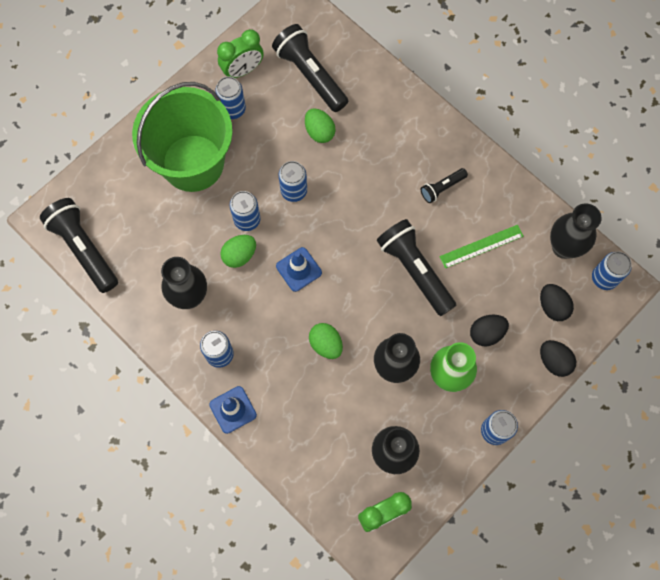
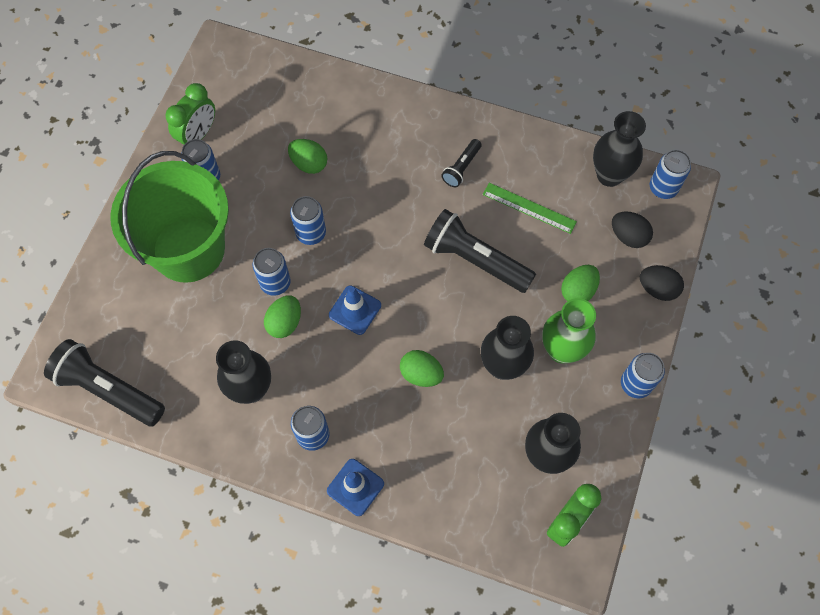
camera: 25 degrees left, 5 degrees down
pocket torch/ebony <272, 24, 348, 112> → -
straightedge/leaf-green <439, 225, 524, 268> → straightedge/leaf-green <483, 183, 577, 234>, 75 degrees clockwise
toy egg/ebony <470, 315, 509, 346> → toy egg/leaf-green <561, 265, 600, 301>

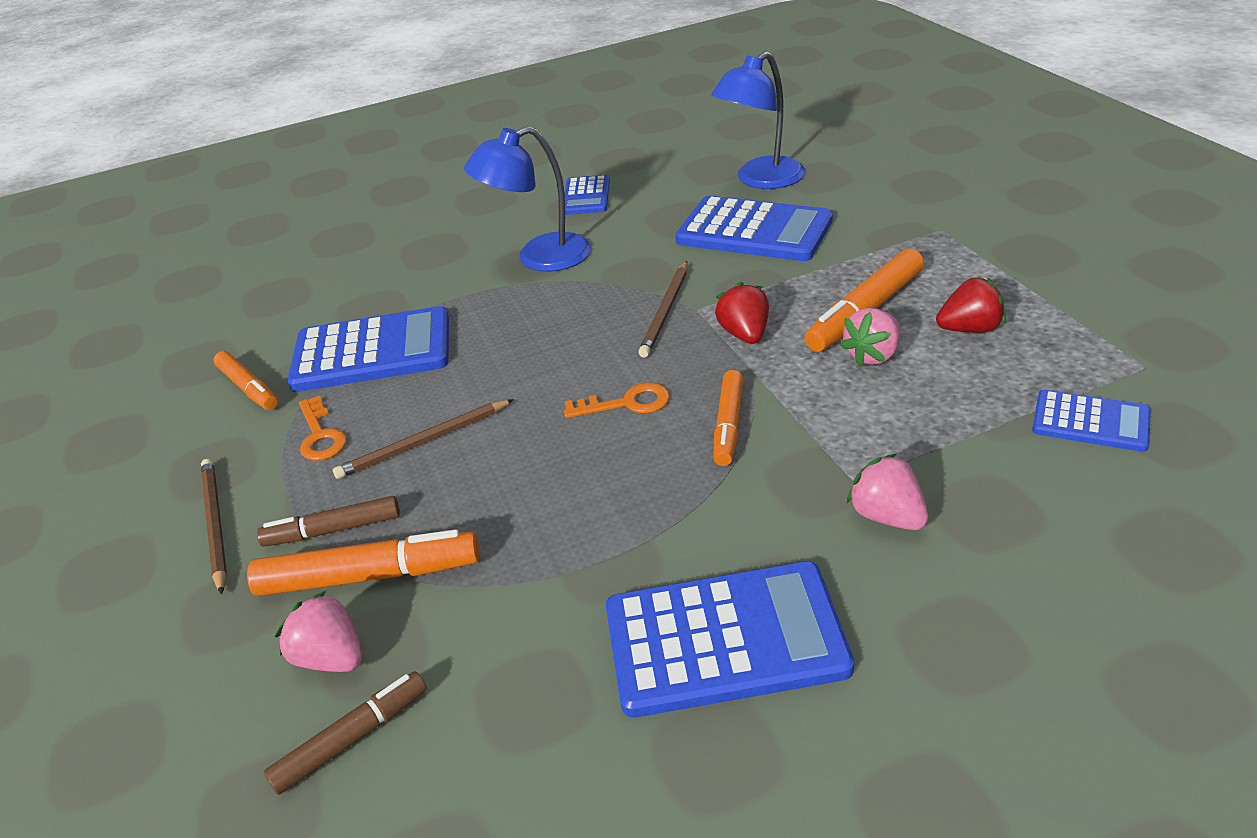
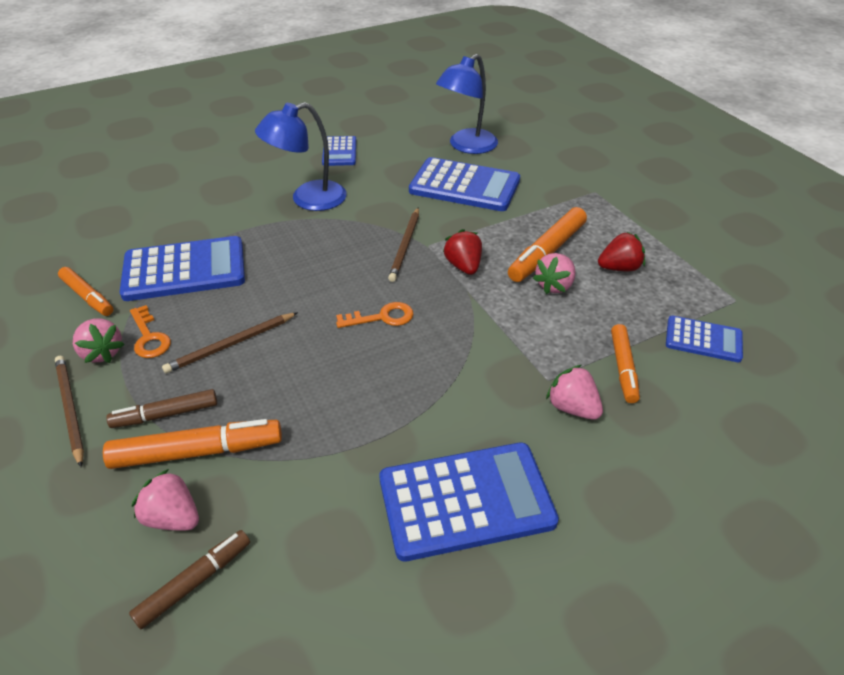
camera: 10 degrees left, 5 degrees up
felt pen/orange <714, 370, 743, 466> → felt pen/orange <611, 324, 640, 403>, moved
- → strawberry/rose-pink <73, 319, 125, 363>

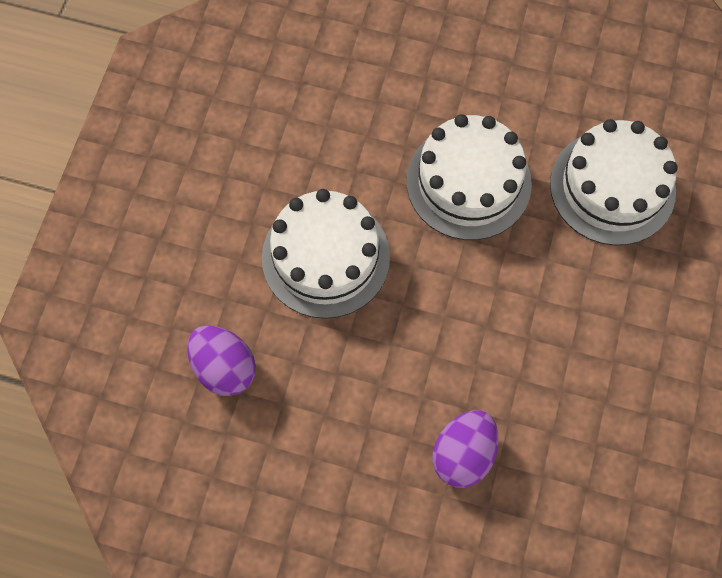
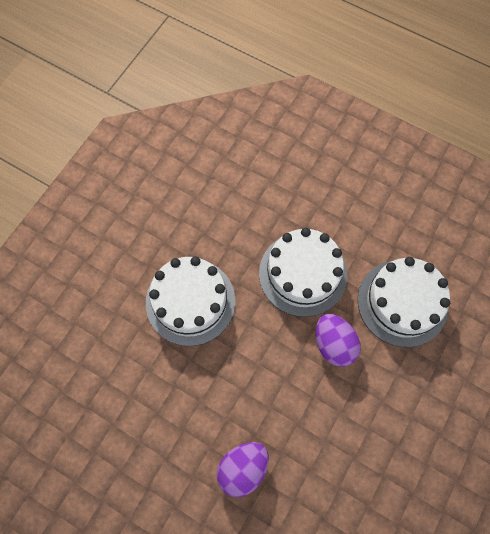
camera: 15 degrees right, 0 degrees up
toy egg/royal purple <187, 325, 256, 396> → toy egg/royal purple <316, 314, 361, 367>, moved

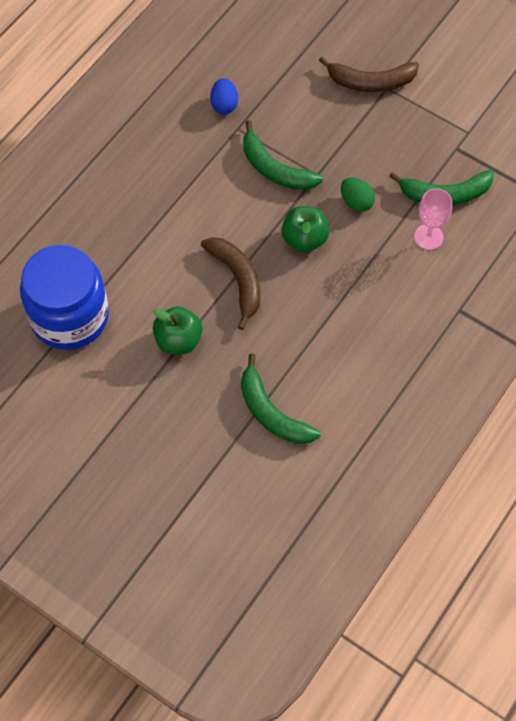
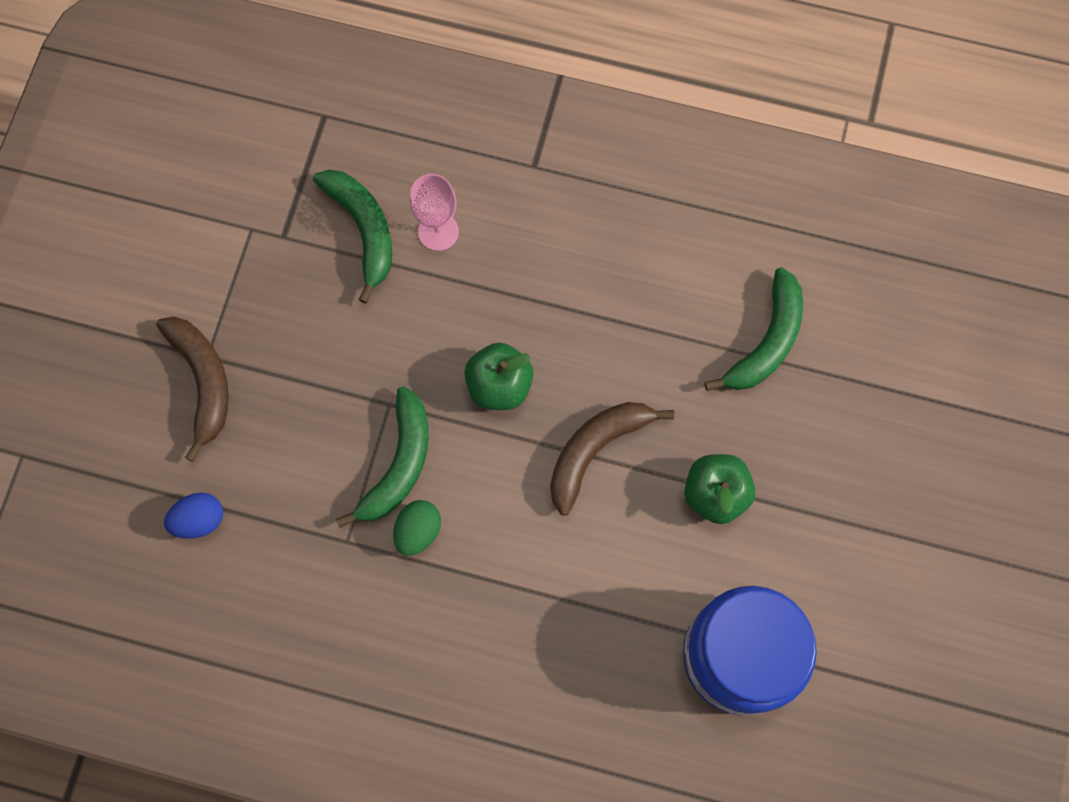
camera: 110 degrees left, 10 degrees up
toy egg/blue <210, 78, 238, 114> → toy egg/blue <164, 493, 223, 539>, moved
toy egg/leaf-green <341, 178, 375, 212> → toy egg/leaf-green <393, 500, 441, 556>, moved

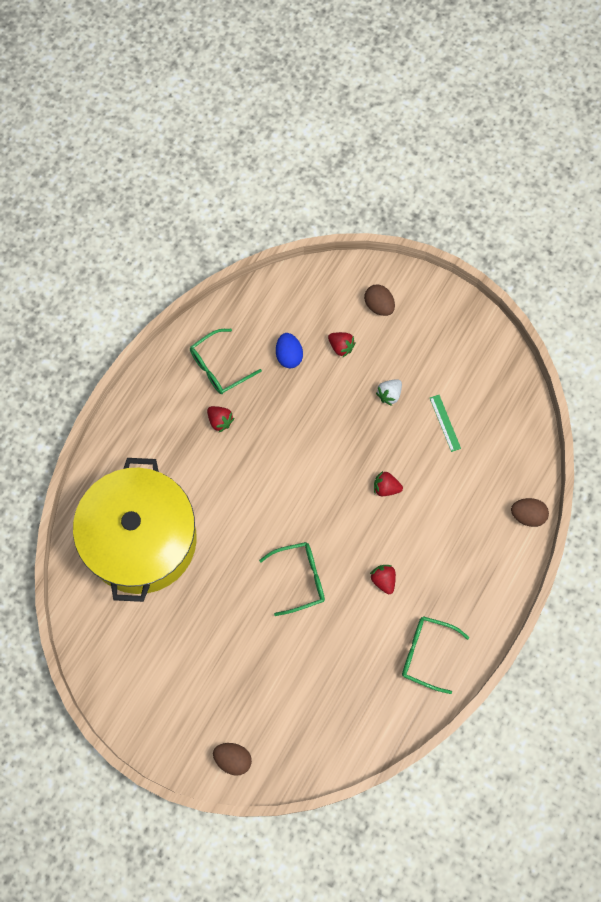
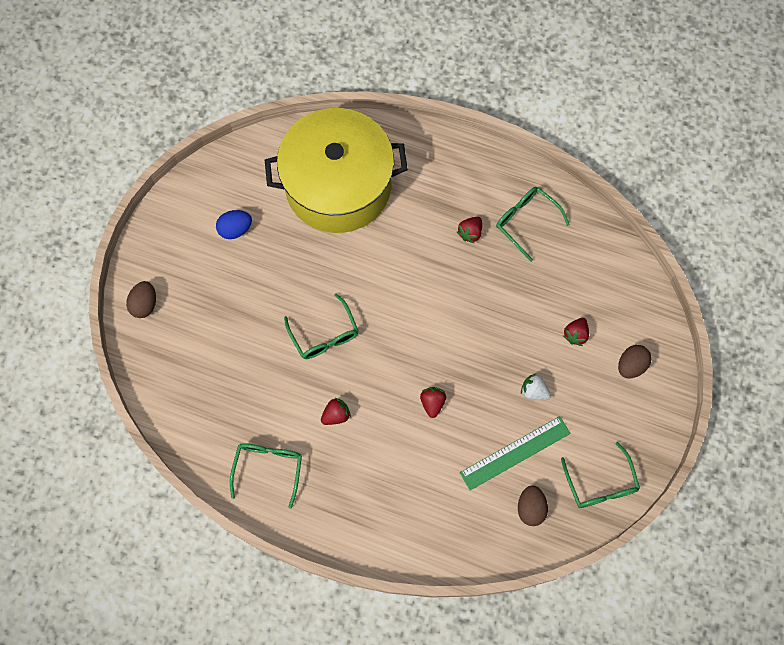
camera: 80 degrees right, 0 degrees up
toy egg/blue <276, 333, 303, 368> → toy egg/blue <216, 210, 252, 239>, moved
straightedge/leaf-green <430, 395, 461, 452> → straightedge/leaf-green <460, 416, 571, 490>, x1.82
toy egg/dark brown <511, 498, 549, 527> → toy egg/dark brown <518, 485, 548, 526>, moved
- → spectacles/leaf-green <561, 442, 640, 508>

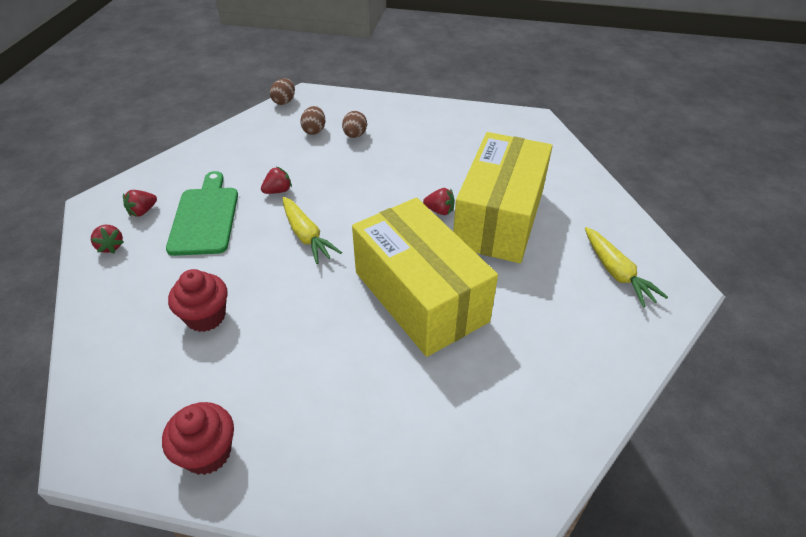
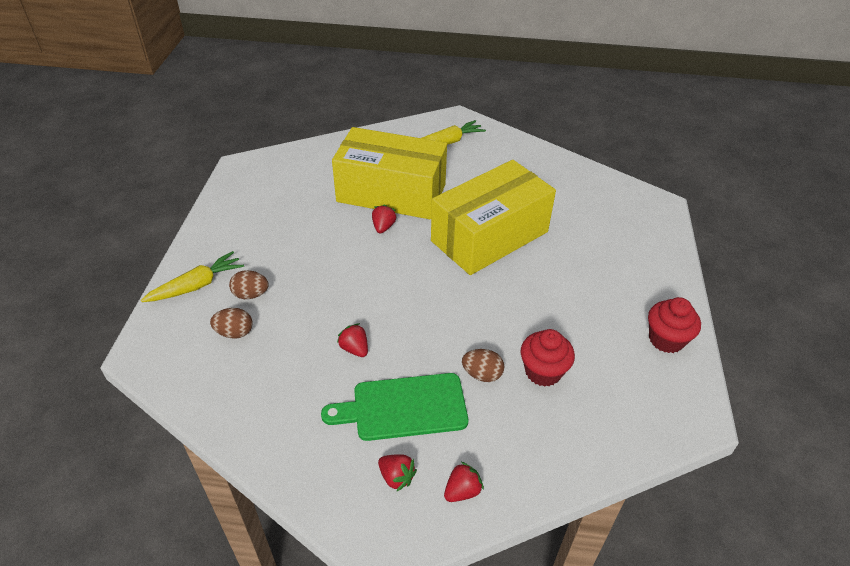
camera: 95 degrees left, 0 degrees up
toy egg/dark brown <270, 78, 295, 105> → toy egg/dark brown <462, 349, 504, 382>, moved
carrot/bright yellow <283, 197, 342, 264> → carrot/bright yellow <141, 251, 244, 302>, moved

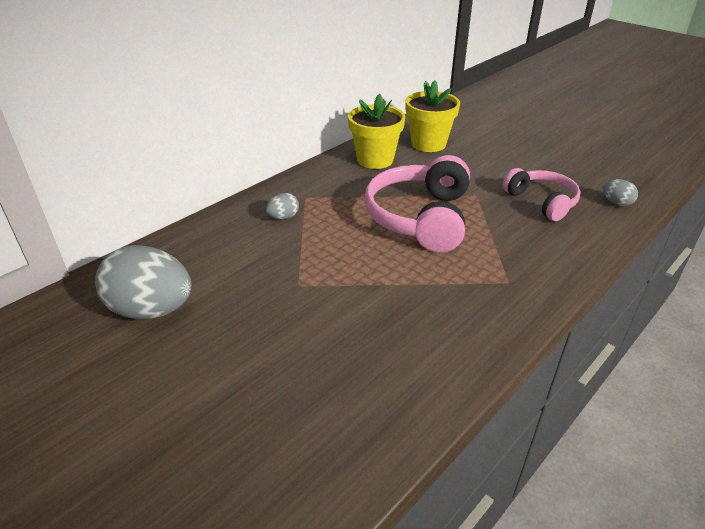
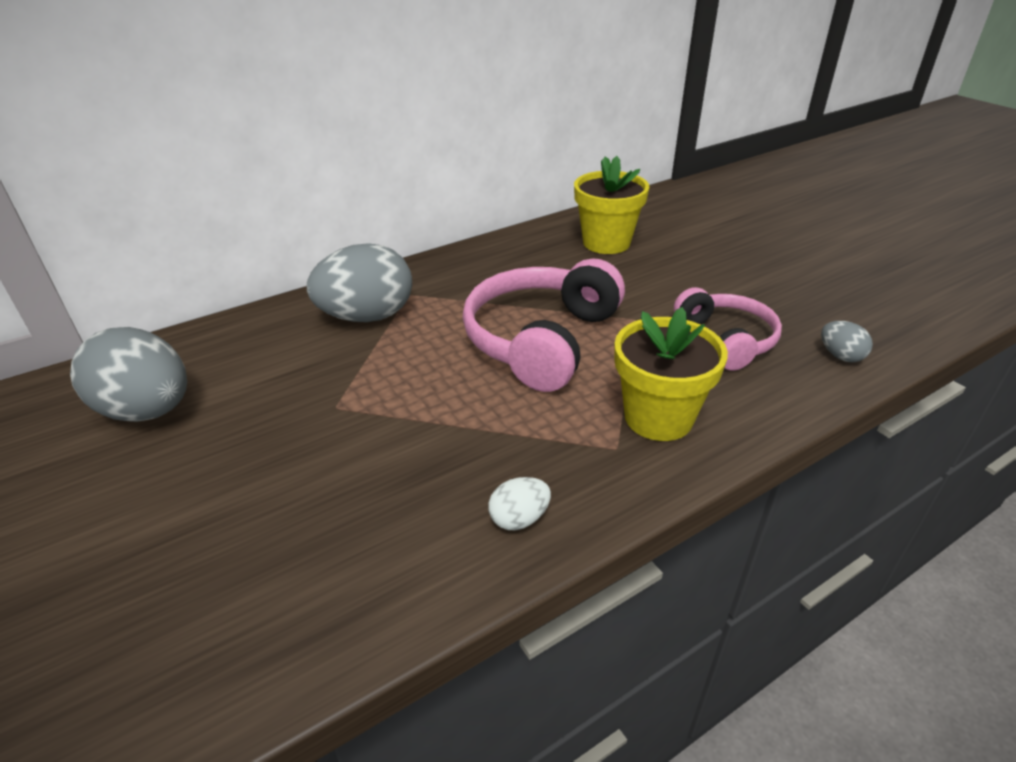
camera: 15 degrees right, 0 degrees up
toy egg/gray <266, 193, 299, 220> → toy egg/gray <307, 243, 412, 322>, x2.23
potted plant/bright yellow <348, 94, 405, 169> → potted plant/bright yellow <614, 307, 728, 441>, moved
- → toy egg/pure white <489, 477, 551, 530>

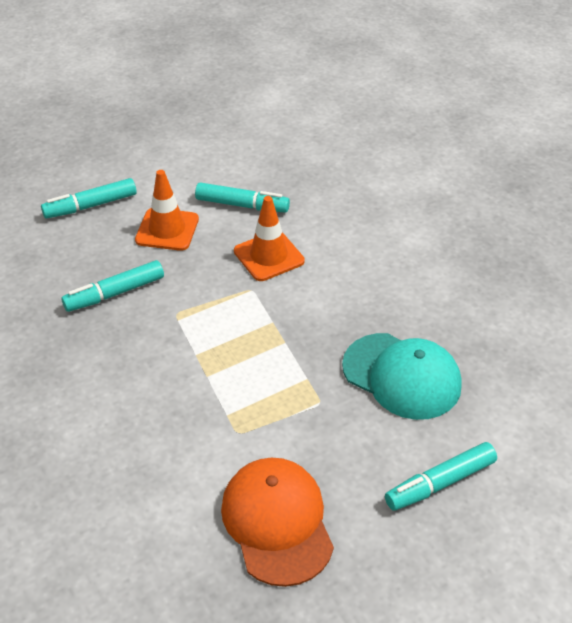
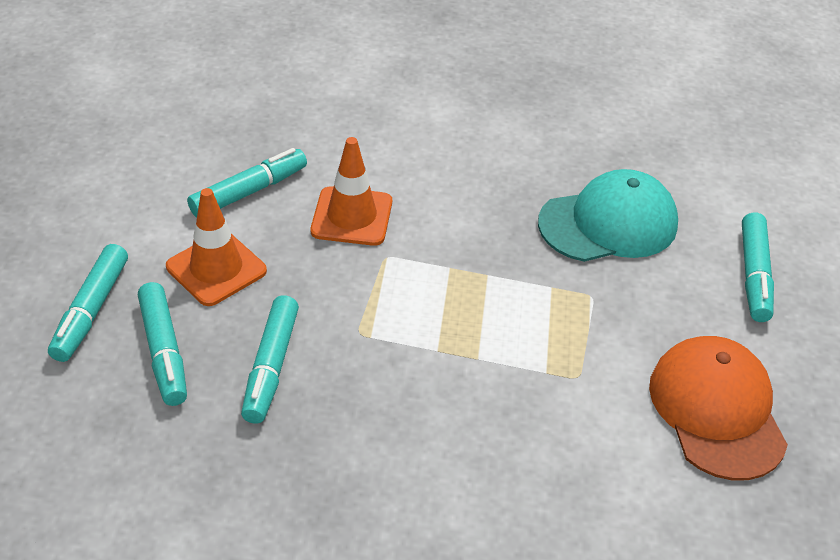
camera: 55 degrees left, 0 degrees up
peaked cap/orange <221, 458, 334, 587> → peaked cap/orange <649, 336, 788, 480>, 60 degrees clockwise
- → felt pen/teal <138, 282, 187, 406>

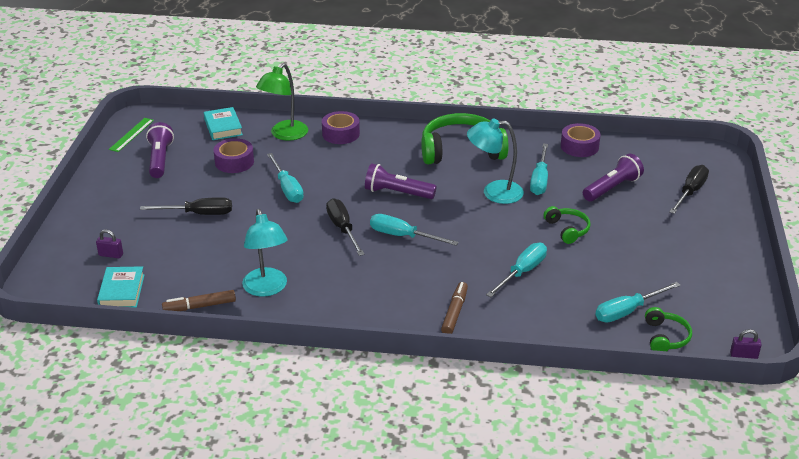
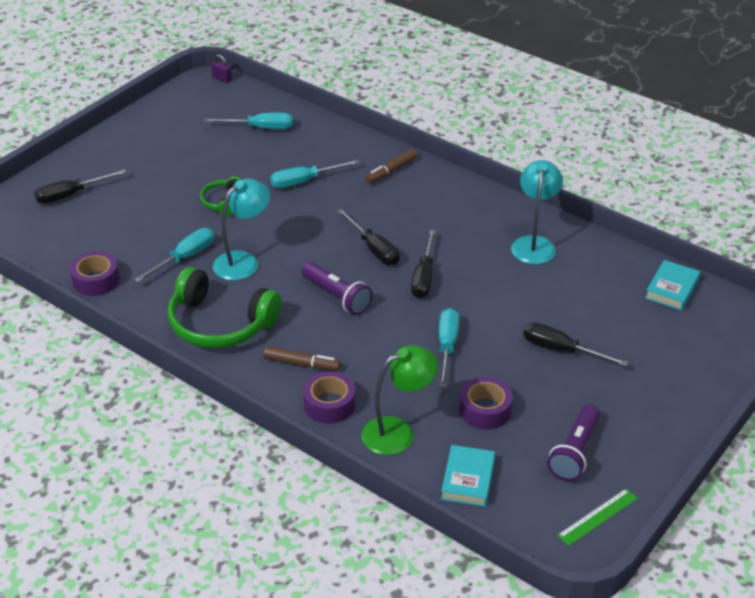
camera: 150 degrees left, 5 degrees up
lock/royal purple <96, 229, 123, 258> → -
felt pen/dark brown <162, 290, 236, 311> → felt pen/dark brown <263, 346, 341, 371>, moved
screwdriver/teal <370, 214, 459, 246> → screwdriver/ebony <337, 209, 400, 265>
desk lamp/teal <467, 118, 524, 204> → desk lamp/teal <213, 179, 270, 281>, 75 degrees counterclockwise
pocket torch/royal purple <583, 154, 644, 201> → -
headphones/leaf-green <645, 307, 692, 351> → -

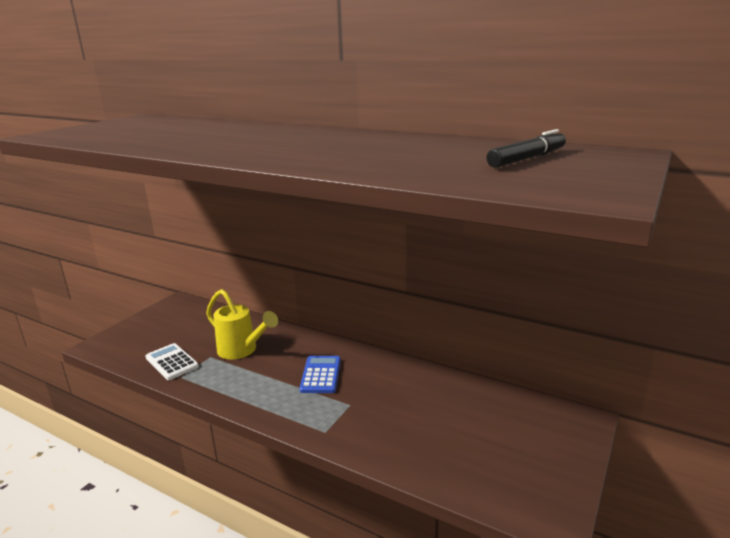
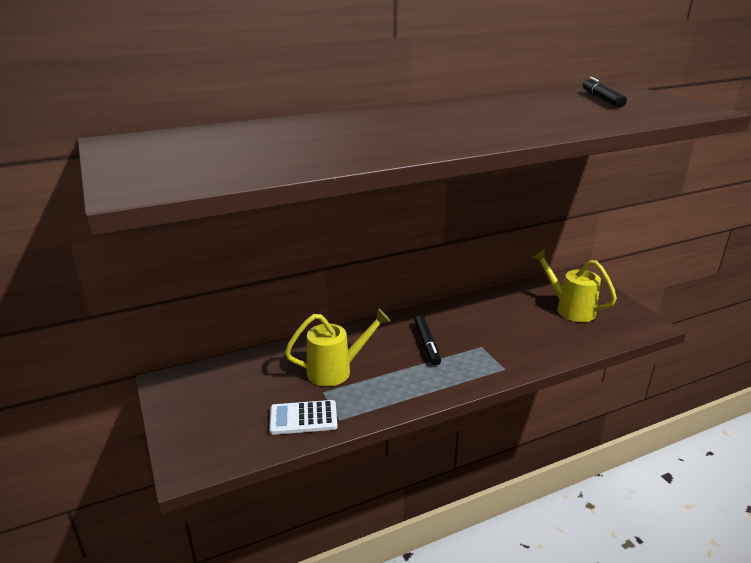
camera: 55 degrees left, 5 degrees up
adding machine/blue <299, 356, 341, 393> → felt pen/ebony <414, 315, 441, 366>
- → watering pot/bright yellow <532, 249, 617, 322>

